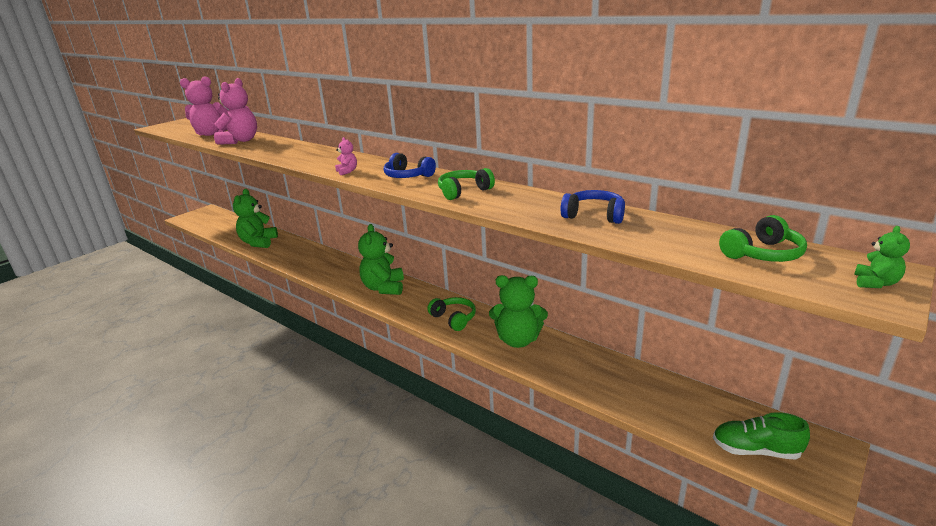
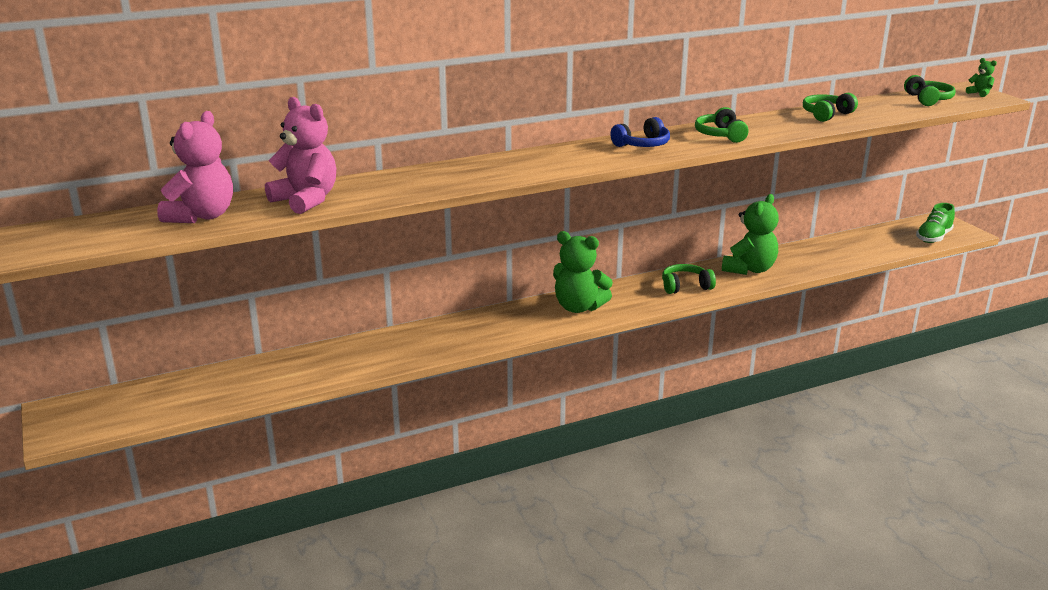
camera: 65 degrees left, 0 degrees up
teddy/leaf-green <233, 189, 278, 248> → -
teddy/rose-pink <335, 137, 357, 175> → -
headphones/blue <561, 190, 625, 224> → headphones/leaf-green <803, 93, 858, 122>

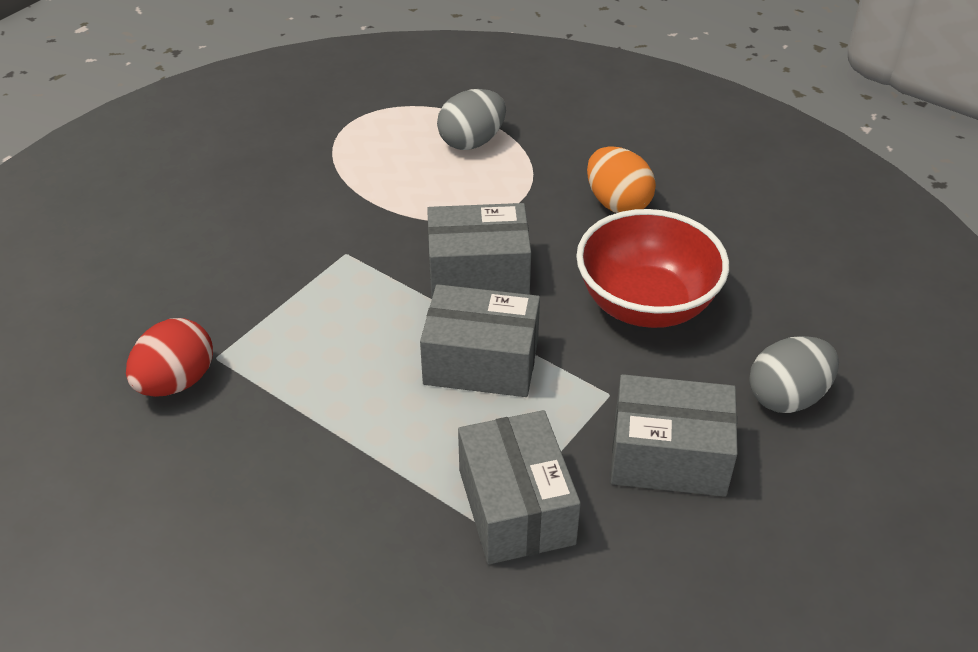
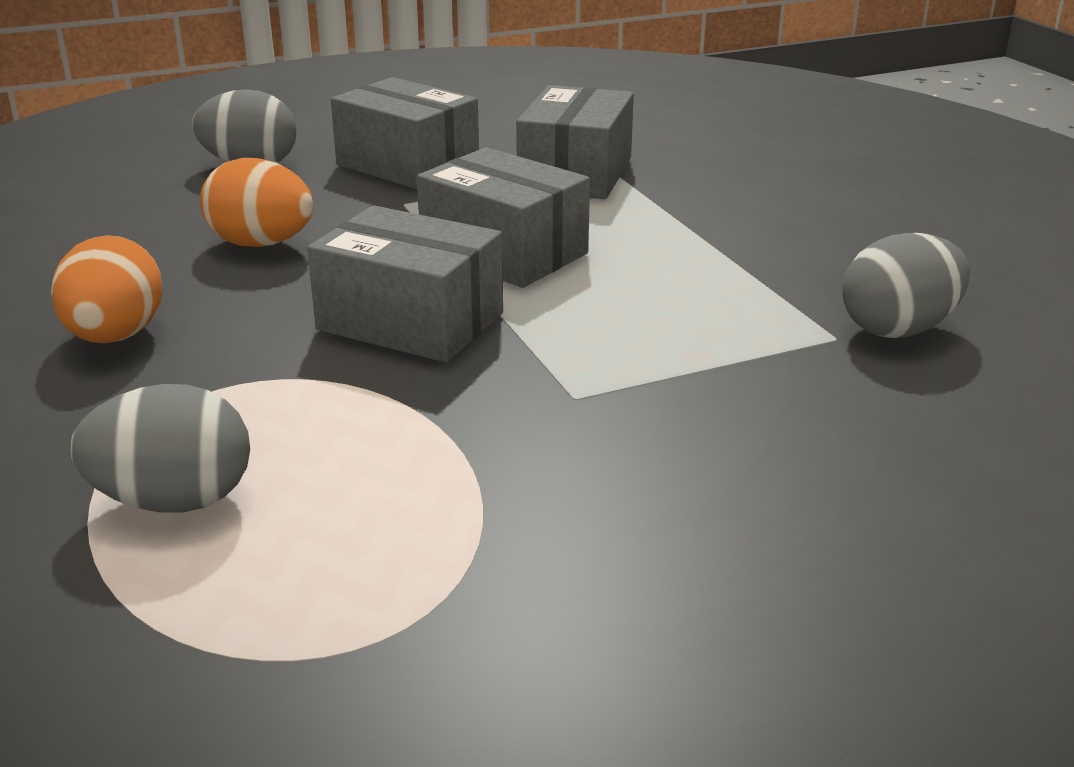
camera: 150 degrees left, 15 degrees down
toy egg/scarlet <126, 318, 213, 397> → toy egg/gray <842, 233, 970, 338>
bowl/scarlet <576, 209, 729, 328> → toy egg/orange <200, 158, 313, 247>

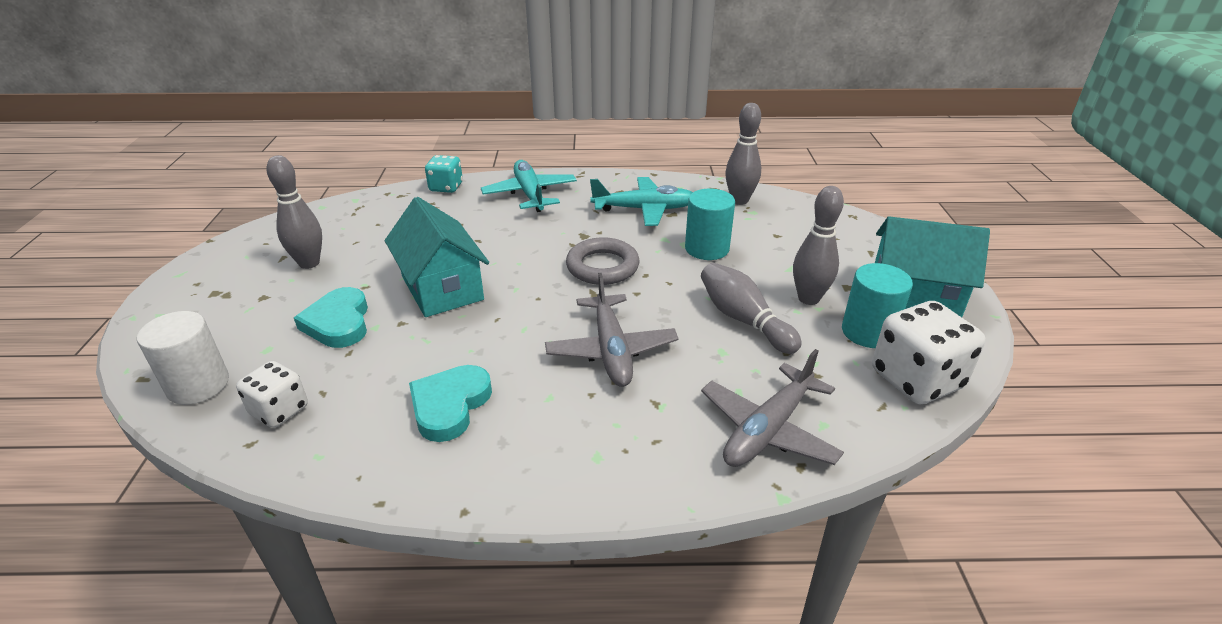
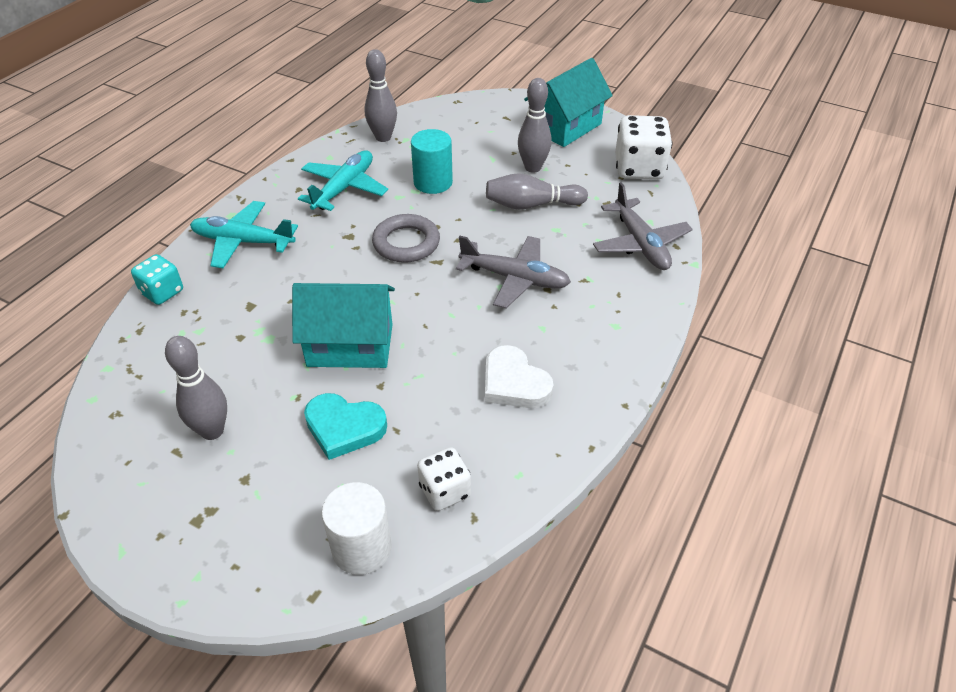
camera: 60 degrees left, 10 degrees up
love heart/teal <409, 365, 492, 442> → love heart/pure white <485, 345, 553, 408>
cylinder shape/teal <842, 263, 913, 348> → -

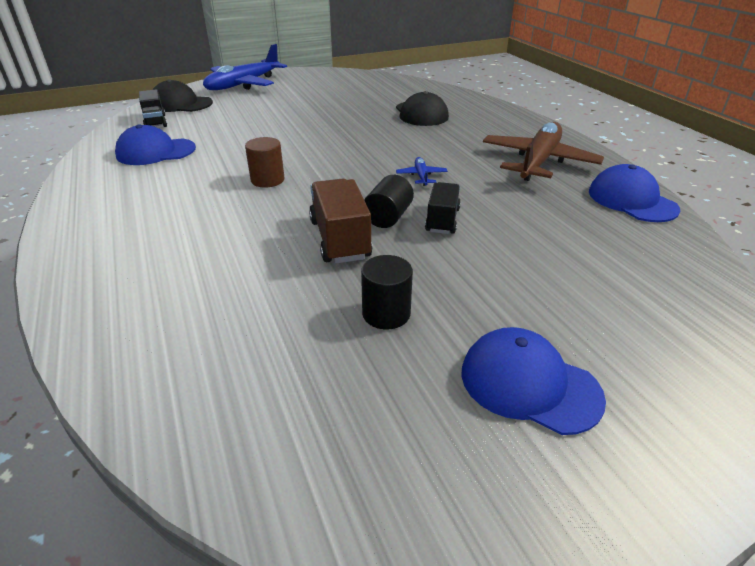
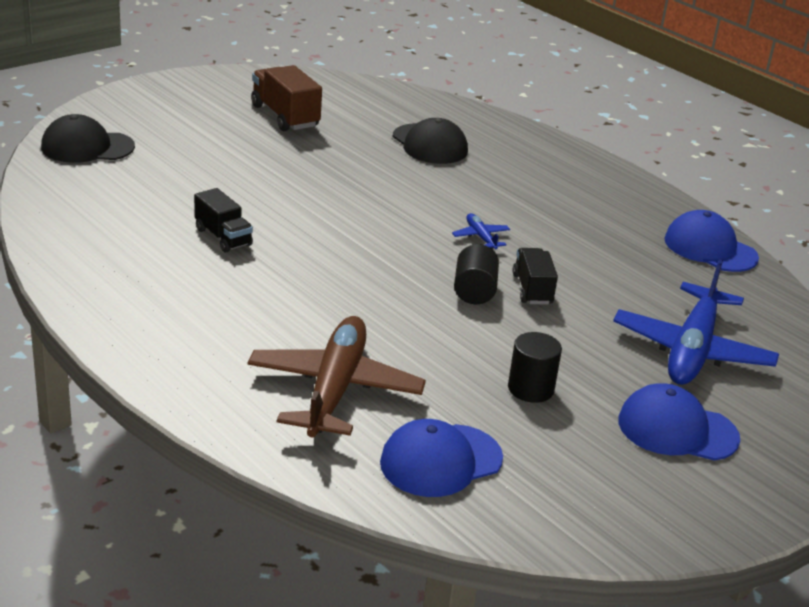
camera: 20 degrees left, 5 degrees down
peaked cap/blue <115, 125, 196, 165> → peaked cap/blue <380, 419, 503, 497>, moved
toy truck/ebony <139, 89, 167, 127> → toy truck/ebony <194, 188, 253, 253>, moved
plane/blue <203, 44, 287, 90> → plane/blue <613, 259, 779, 385>, moved
cylinder shape/dark brown <245, 137, 285, 187> → -
toy truck/dark brown <309, 179, 372, 264> → toy truck/dark brown <251, 65, 322, 131>, moved
plane/dark brown <483, 122, 604, 181> → plane/dark brown <248, 316, 426, 437>, moved

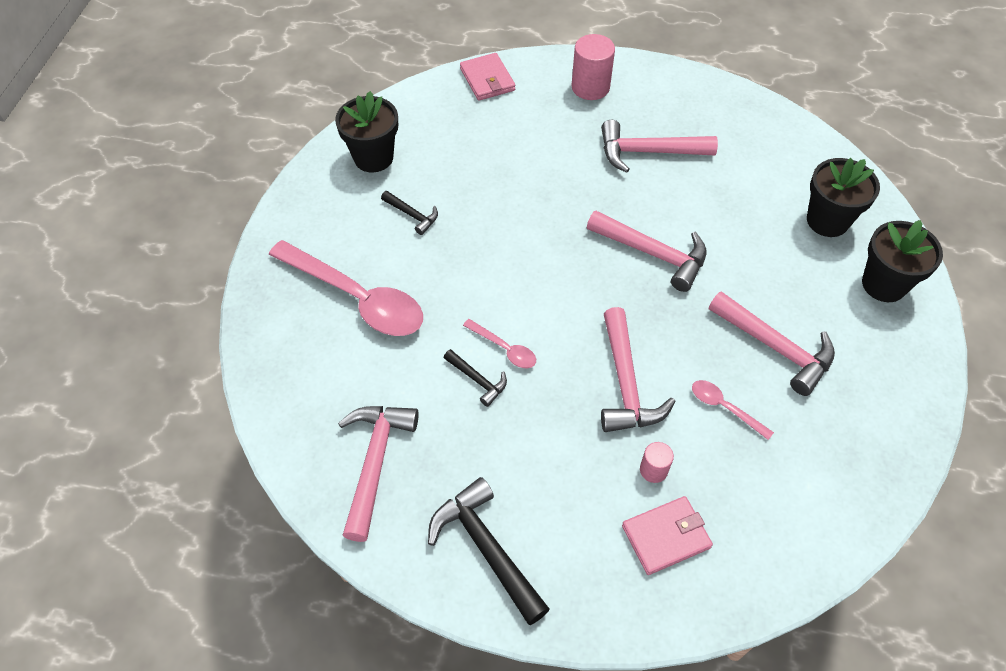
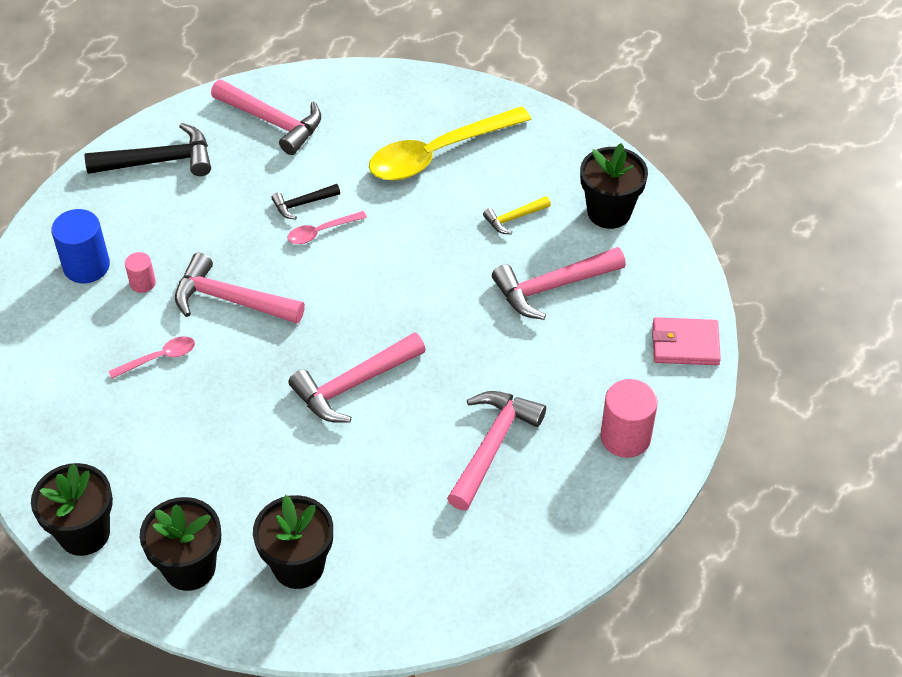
camera: 115 degrees right, 5 degrees down
teaspoon/rose-pink <269, 240, 423, 336> → teaspoon/bright yellow <369, 106, 531, 181>
hammer/ebony <381, 191, 438, 235> → hammer/bright yellow <483, 196, 551, 235>
wallet/rose-pink <622, 496, 713, 575> → cylinder shape/blue <51, 209, 110, 284>
hammer/rose-pink <709, 291, 835, 396> → hammer/rose-pink <492, 247, 626, 320>, moved
- → potted plant/ebony <31, 463, 113, 556>

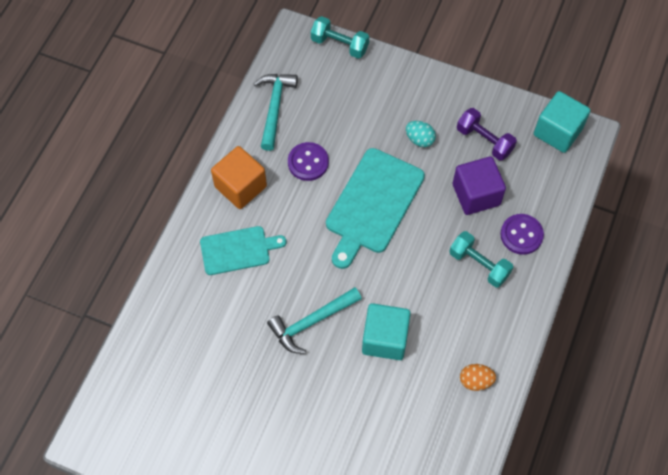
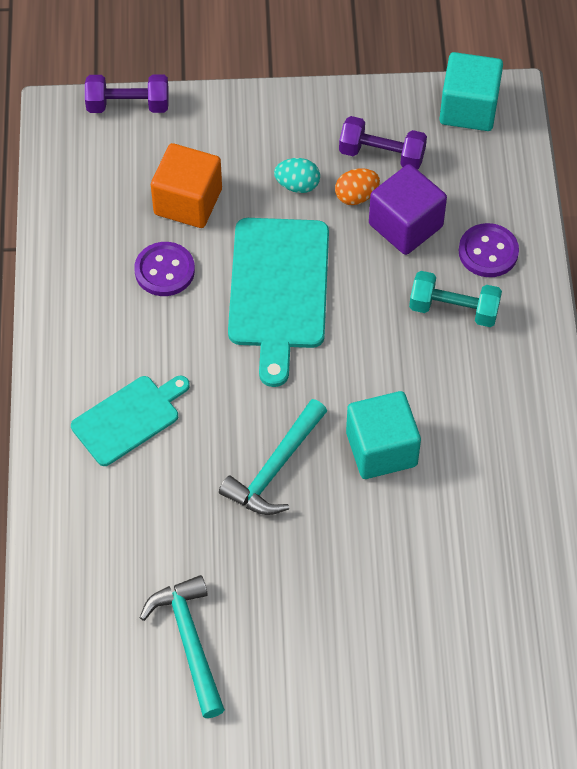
camera: 25 degrees left, 5 degrees down
solid cube/orange <211, 146, 267, 209> → solid cube/orange <151, 143, 222, 228>, moved
hammer/teal <254, 74, 298, 151> → hammer/teal <140, 575, 225, 718>, moved
dumbbell/teal <311, 16, 369, 59> → dumbbell/royal purple <85, 74, 169, 113>
toy egg/orange <460, 364, 496, 391> → toy egg/orange <335, 168, 380, 205>, moved

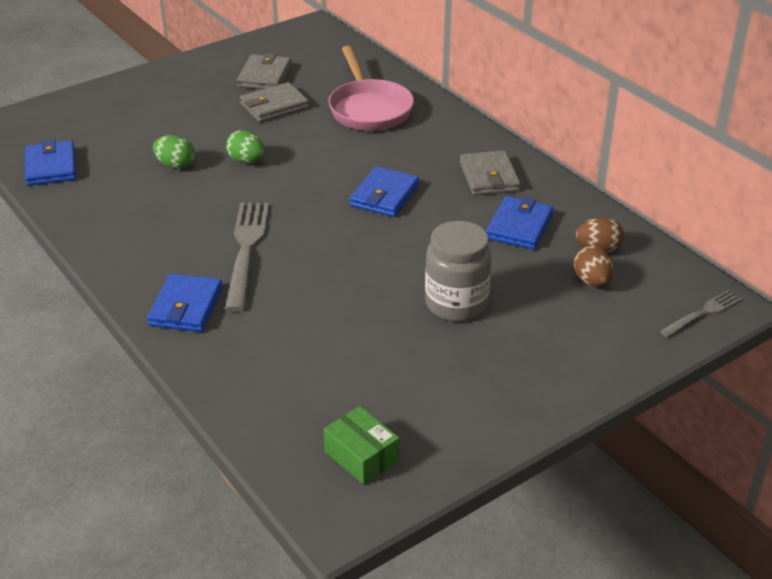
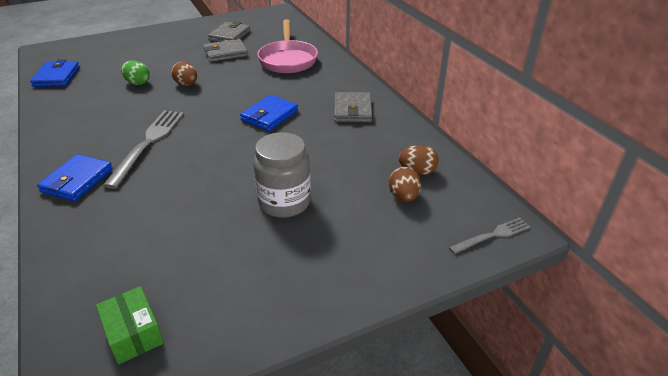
camera: 10 degrees right, 0 degrees up
toy egg/leaf-green <226, 130, 265, 163> → toy egg/dark brown <171, 62, 197, 86>
wallet/blue <486, 196, 553, 250> → -

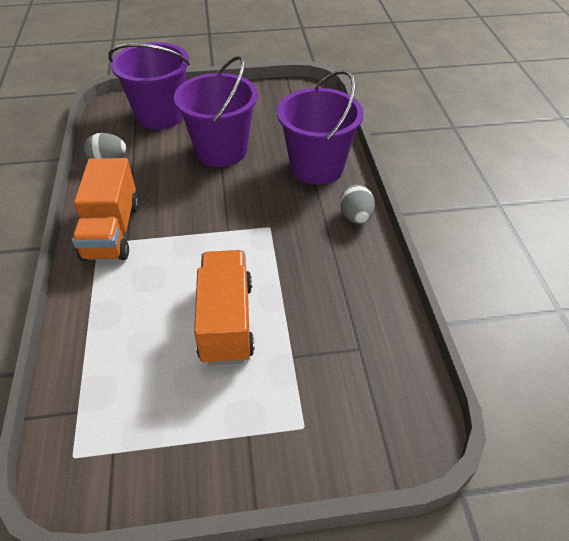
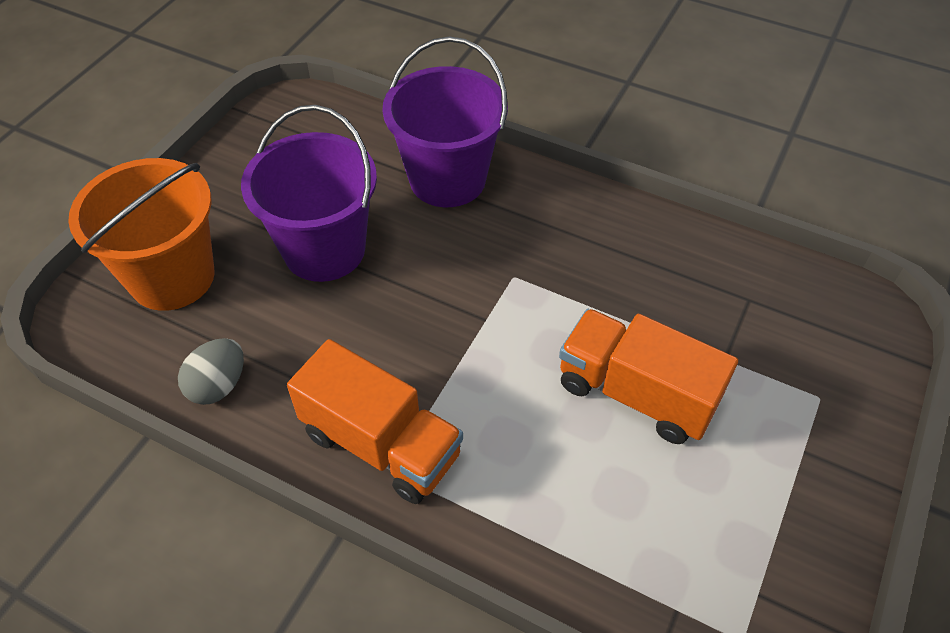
camera: 55 degrees left, 5 degrees up
bucket/royal purple <108, 42, 190, 130> → bucket/orange <68, 158, 215, 311>
toy egg/gray <340, 185, 375, 224> → -

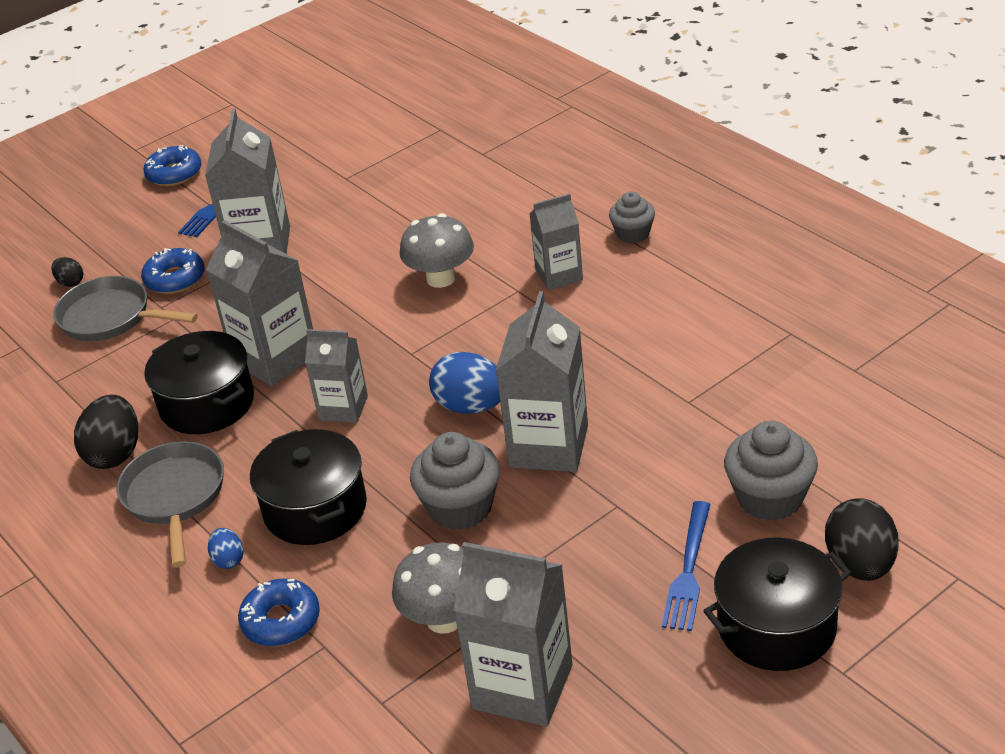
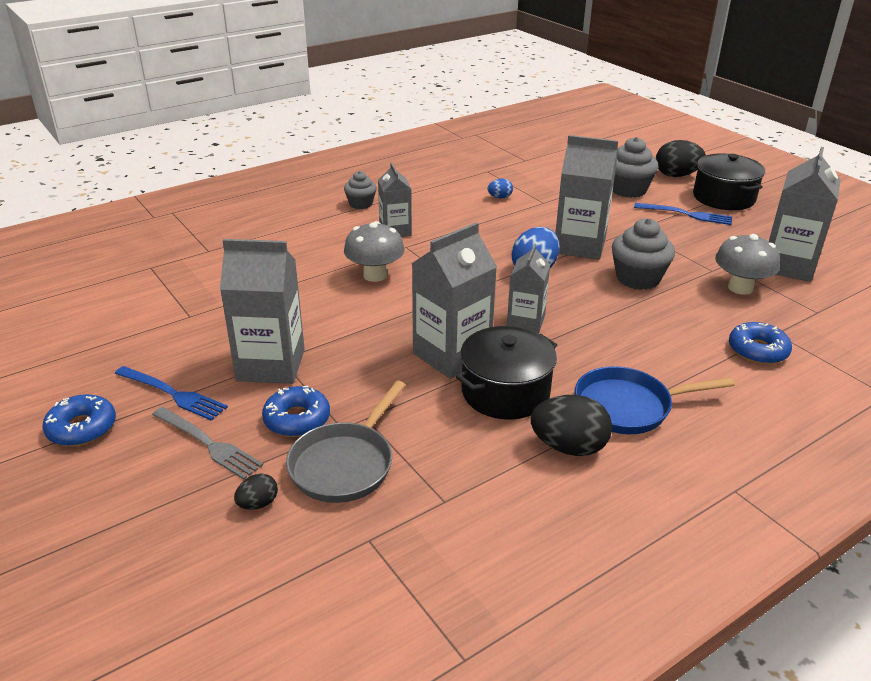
camera: 90 degrees left, 5 degrees down
skillet/gray <116, 441, 224, 568> → skillet/blue <575, 366, 735, 434>
toy egg/blue <208, 528, 244, 569> → toy egg/blue <487, 179, 513, 198>, moved
stockpot/ebony <250, 429, 367, 545> → -
- → table fork/gray <152, 407, 263, 480>

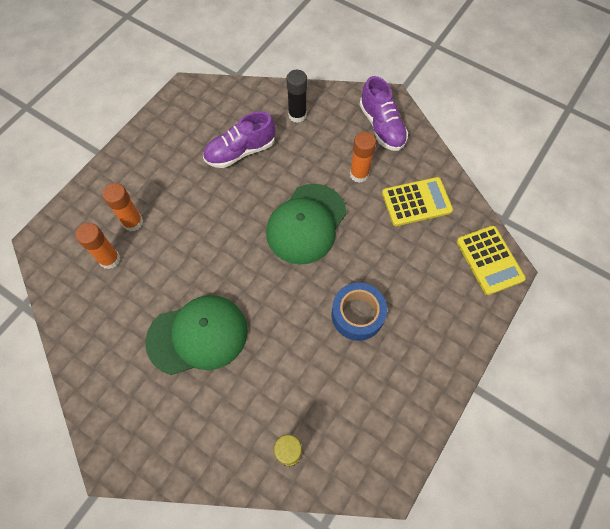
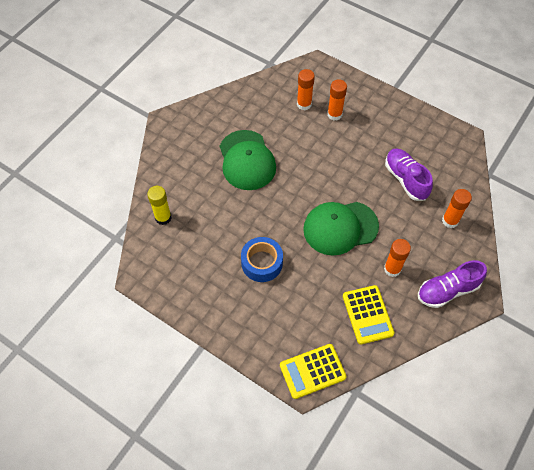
camera: 90 degrees right, 5 degrees down
peaked cap/leaf-green <266, 184, 346, 265> → peaked cap/leaf-green <303, 202, 379, 256>, 45 degrees counterclockwise
glue stick/ebony <286, 70, 307, 123> → glue stick/orange <442, 189, 472, 228>

